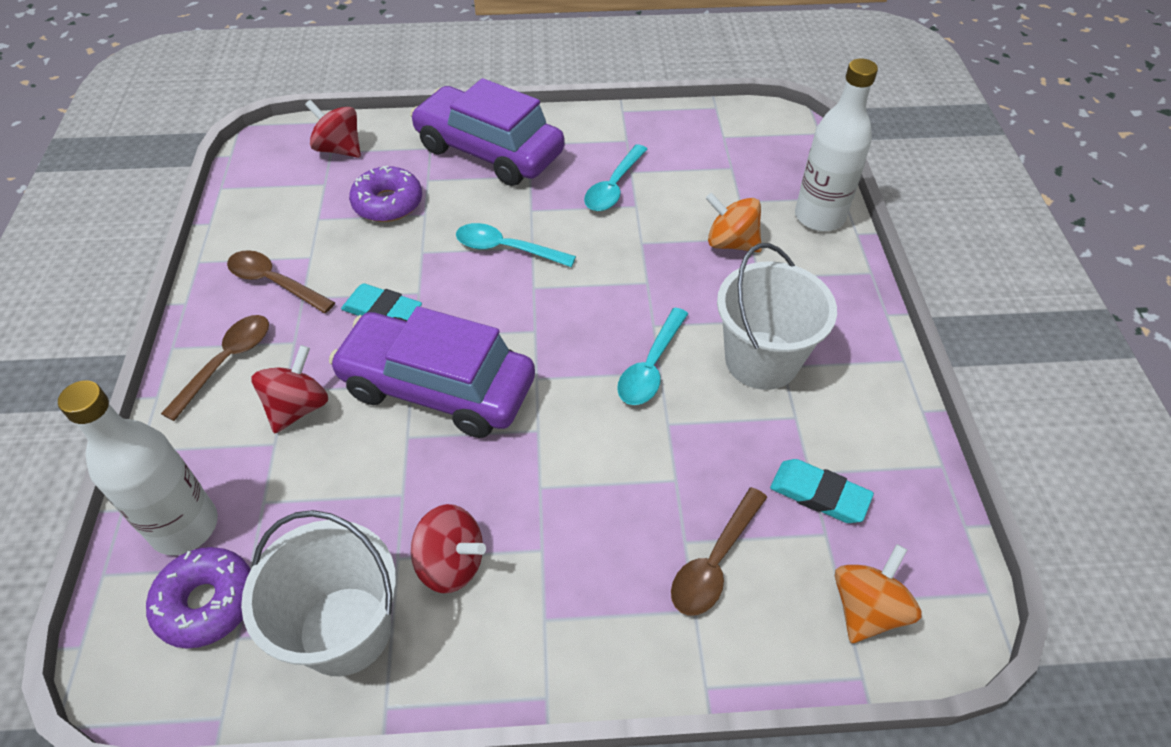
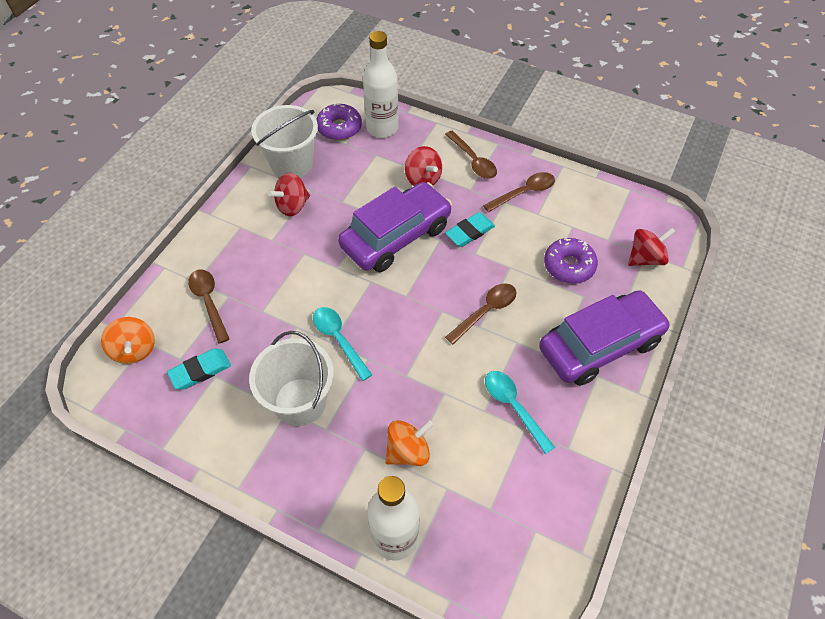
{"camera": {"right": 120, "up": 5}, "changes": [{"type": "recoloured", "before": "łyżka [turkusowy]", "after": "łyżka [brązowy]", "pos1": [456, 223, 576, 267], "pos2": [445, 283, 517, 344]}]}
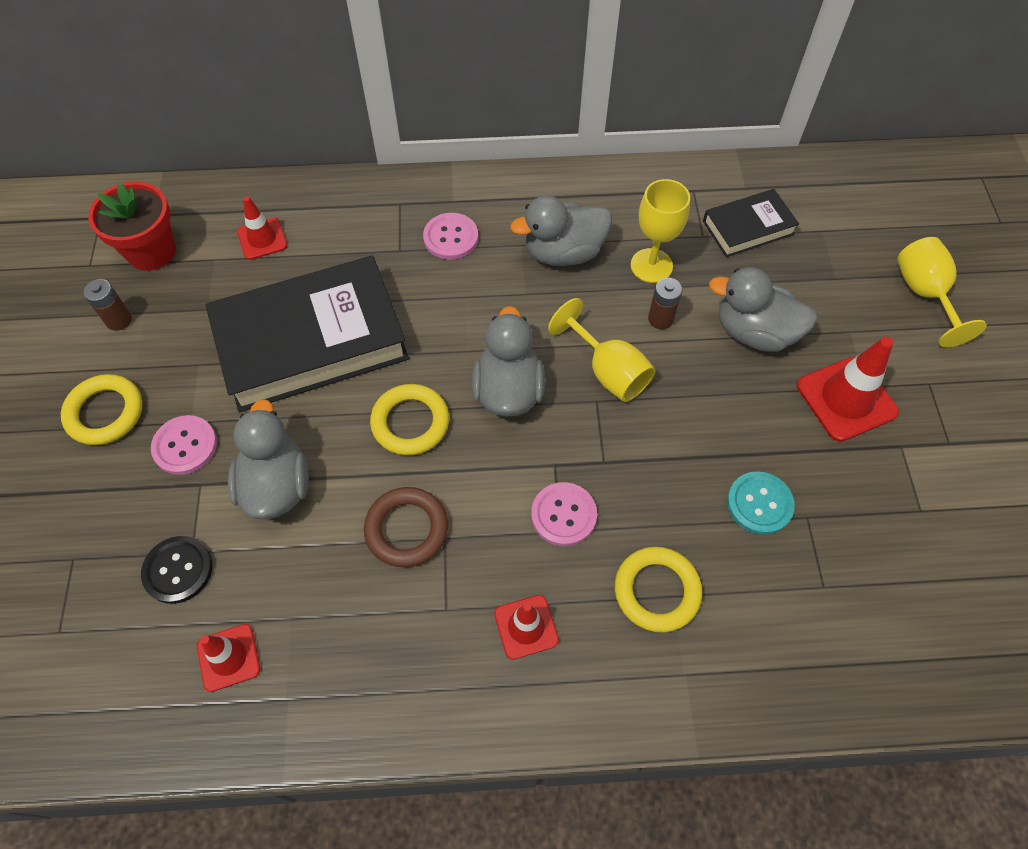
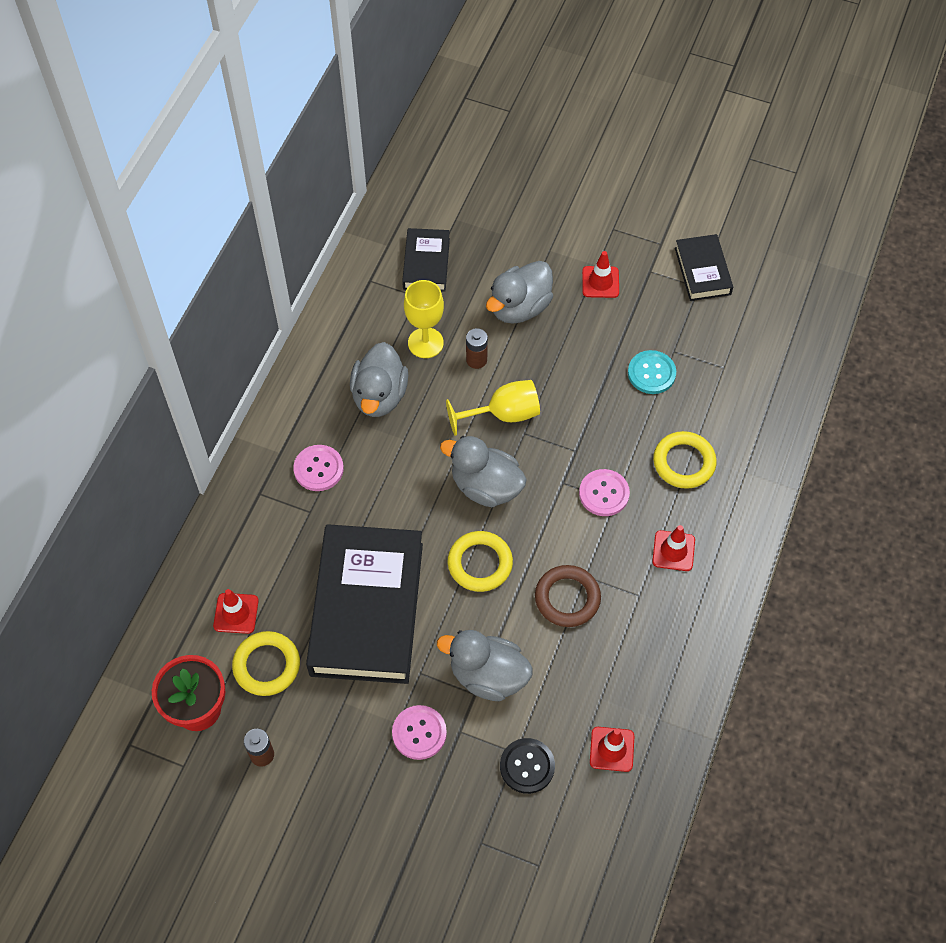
{"camera": {"right": -65, "up": 0}, "changes": [{"type": "moved", "before": "pierścień [żółty]", "pos1": [61, 374, 143, 445], "pos2": [232, 631, 300, 696]}, {"type": "resized", "before": "pachołek [czerwony]", "pos1": [797, 337, 899, 442], "pos2": [582, 251, 619, 298], "scale": 0.62}, {"type": "removed", "before": "kielich [żółty]", "pos1": [897, 237, 987, 347]}, {"type": "added", "after": "książka [czarny]", "pos2": [675, 234, 733, 301]}]}
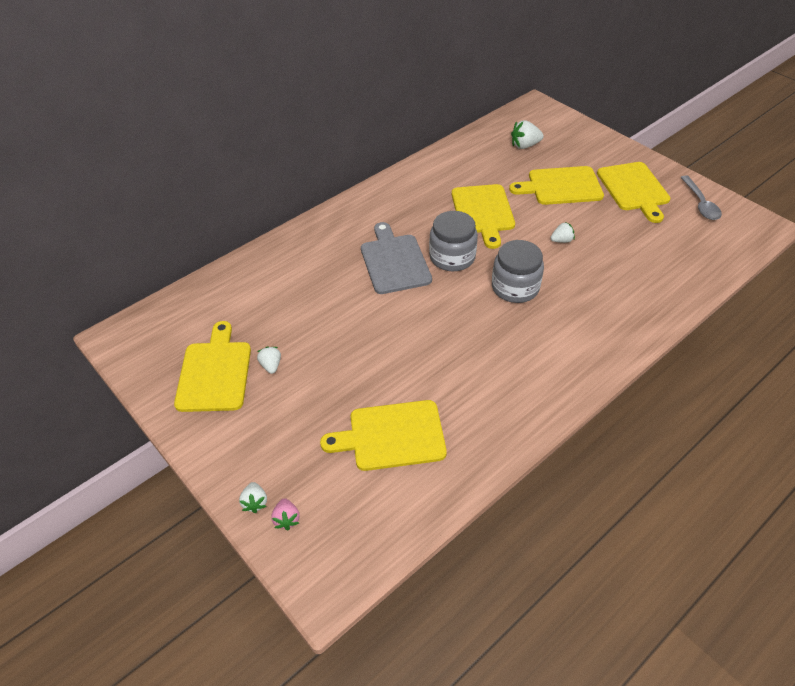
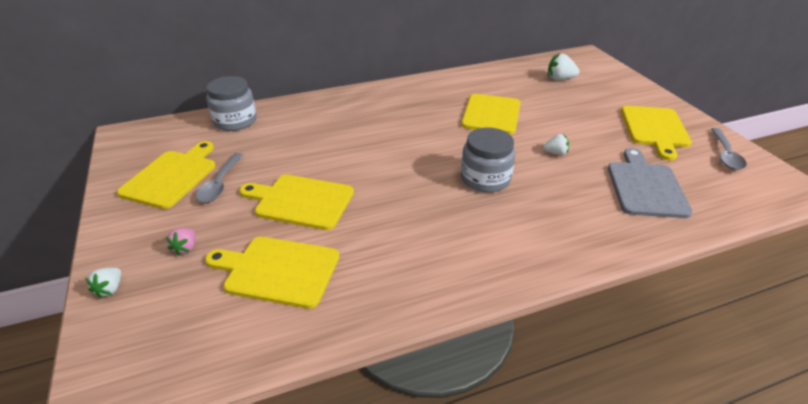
{"camera": {"right": 20, "up": -10}, "changes": [{"type": "replaced", "before": "truskawka [biały]", "after": "łyżka [szary]", "pos1": [257, 346, 281, 374], "pos2": [196, 153, 243, 203]}, {"type": "moved", "before": "truskawka [różowy]", "pos1": [271, 498, 300, 530], "pos2": [165, 228, 195, 256]}, {"type": "moved", "before": "deska do krojenia [szary]", "pos1": [361, 222, 432, 294], "pos2": [608, 148, 693, 218]}, {"type": "moved", "before": "słoik [szary]", "pos1": [429, 211, 478, 271], "pos2": [206, 76, 257, 131]}, {"type": "moved", "before": "deska do krojenia [żółty]", "pos1": [509, 166, 604, 205], "pos2": [239, 175, 354, 230]}]}
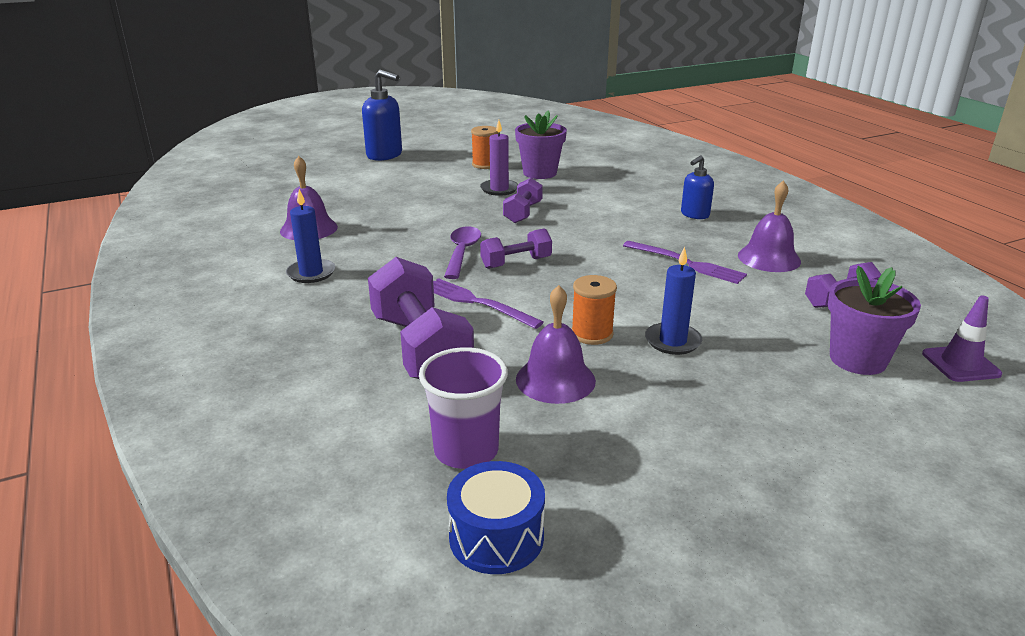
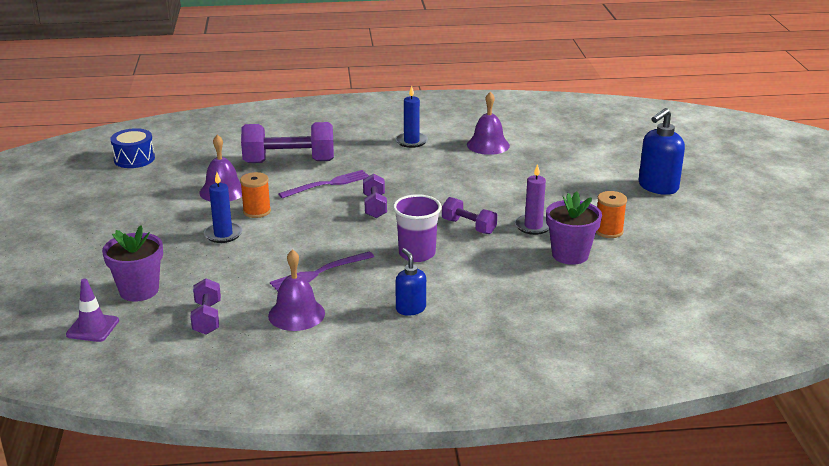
{"camera": {"right": 110, "up": 0}, "changes": [{"type": "moved", "before": "szklanka [fioletowy]", "pos1": [419, 347, 508, 469], "pos2": [393, 194, 442, 262]}, {"type": "removed", "before": "łyżka [fioletowy]", "pos1": [444, 226, 481, 279]}]}
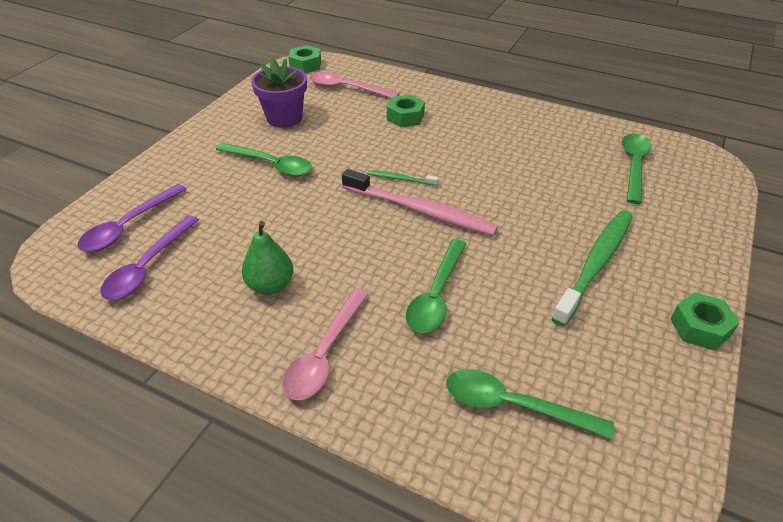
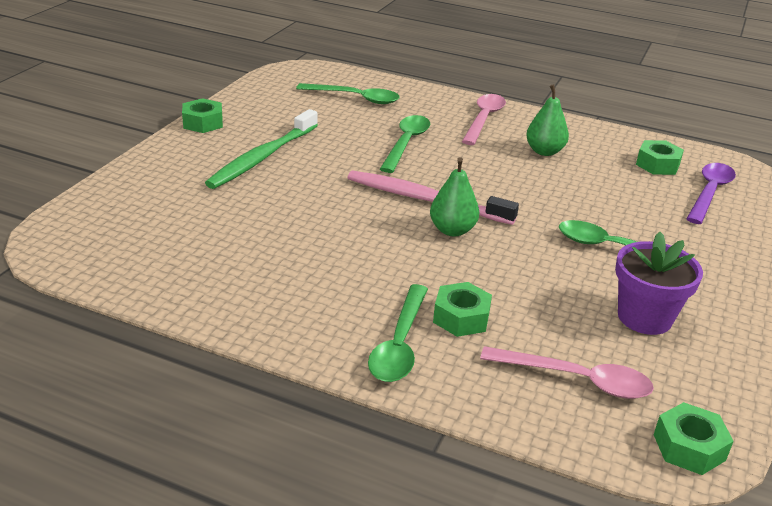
{"camera": {"right": 175, "up": -10}, "changes": [{"type": "replaced", "before": "łyżka [fioletowy]", "after": "nakrętka [zielony]", "pos1": [100, 215, 199, 300], "pos2": [636, 140, 684, 175]}, {"type": "replaced", "before": "szczoteczka do zębów [zielony]", "after": "gruszka [zielony]", "pos1": [367, 170, 439, 186], "pos2": [430, 157, 479, 236]}, {"type": "moved", "before": "łyżka [zielony]", "pos1": [621, 133, 652, 204], "pos2": [368, 284, 428, 382]}]}
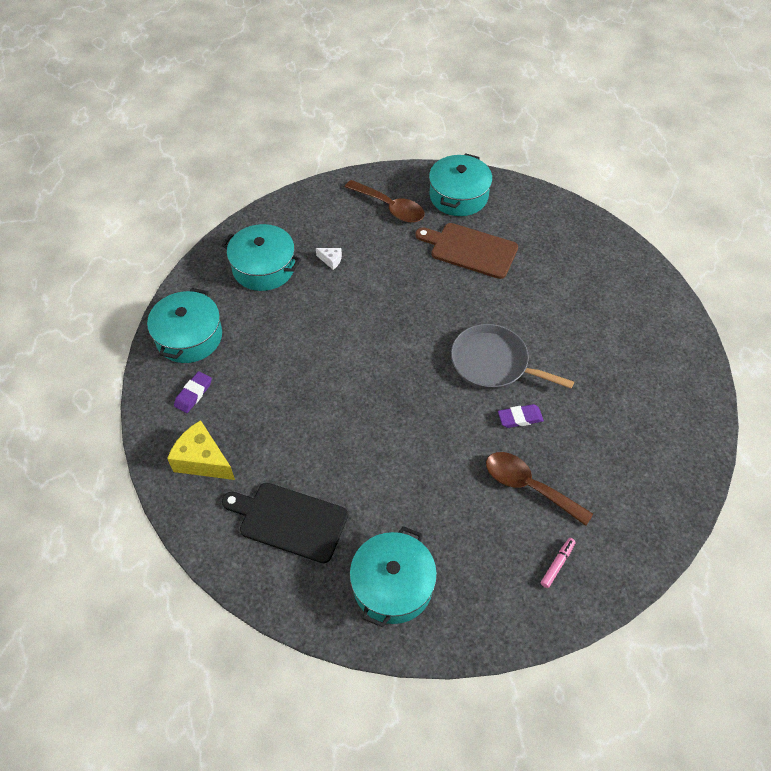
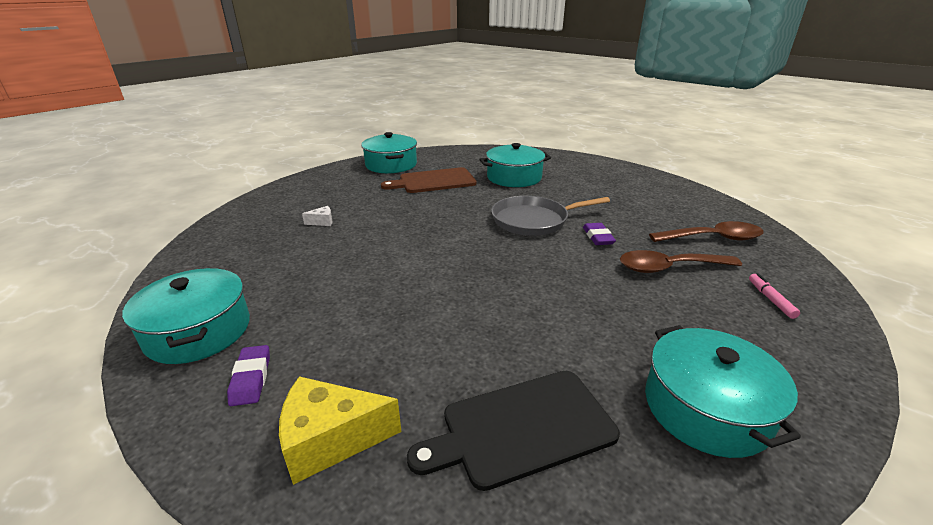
{"camera": {"right": -40, "up": -25}, "changes": [{"type": "moved", "before": "garnek [turkusowy]", "pos1": [222, 224, 301, 291], "pos2": [479, 143, 551, 187]}, {"type": "moved", "before": "łyżka [brązowy]", "pos1": [345, 180, 425, 222], "pos2": [649, 221, 764, 242]}, {"type": "turned", "before": "gumka do mazania [fioletowy]", "pos1": [498, 404, 544, 428], "pos2": [583, 223, 616, 245], "turn": -45}]}
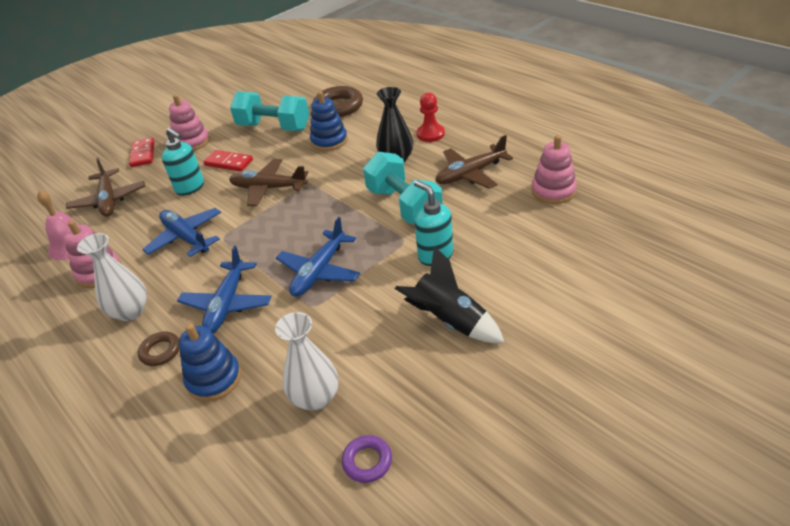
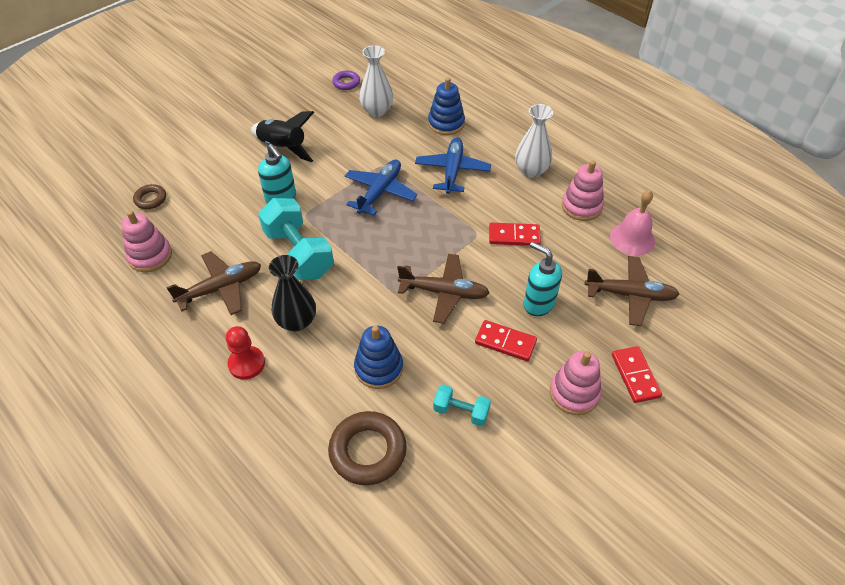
{"camera": {"right": 175, "up": 10}, "changes": [{"type": "turned", "before": "samolot [brązowy]", "pos1": [66, 158, 145, 217], "pos2": [584, 256, 680, 326], "turn": 120}, {"type": "moved", "before": "pierścień [brązowy]", "pos1": [138, 332, 180, 366], "pos2": [133, 184, 166, 209]}, {"type": "replaced", "before": "samolot [niebieski]", "after": "kostka domina [czerwony]", "pos1": [142, 208, 221, 257], "pos2": [489, 223, 541, 246]}, {"type": "resized", "before": "hantel [turkusowy]", "pos1": [230, 91, 309, 131], "pos2": [433, 384, 491, 426], "scale": 0.52}]}
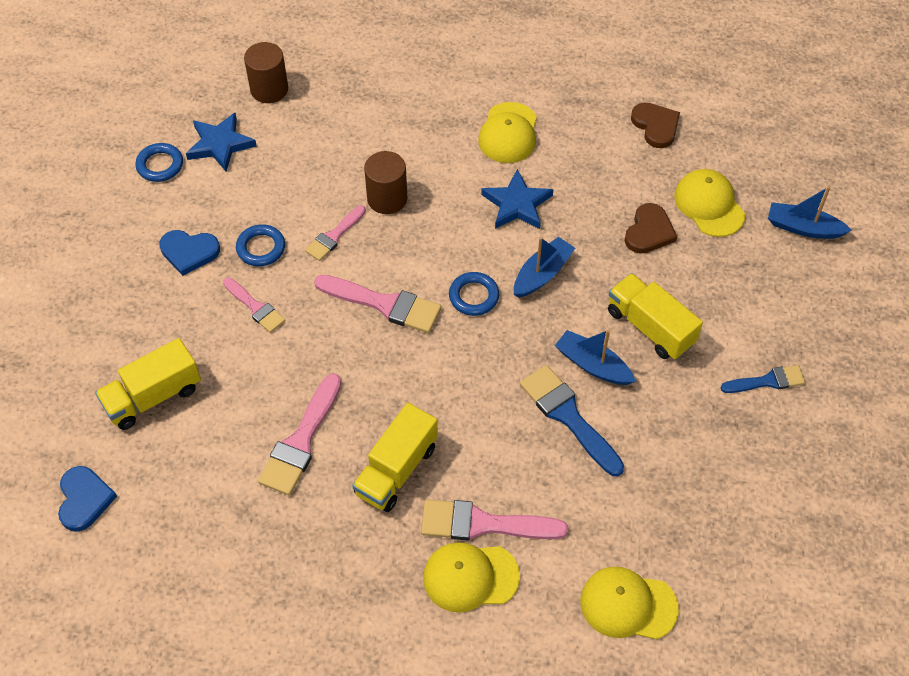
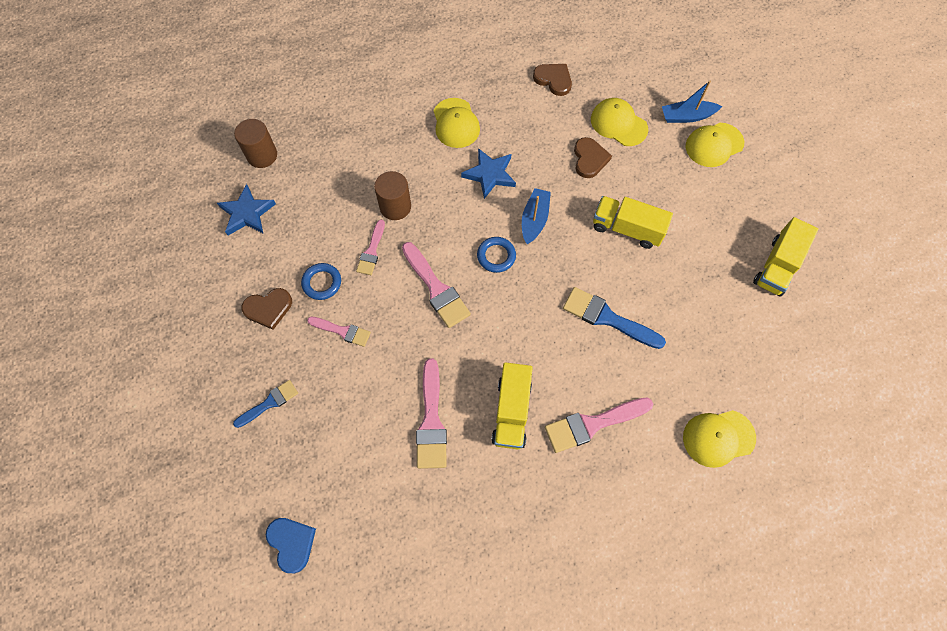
{"camera": {"right": -25, "up": 10}, "changes": [{"type": "moved", "before": "ciężarówka [żółty]", "pos1": [95, 338, 201, 430], "pos2": [753, 217, 818, 297]}, {"type": "removed", "before": "pierścień [niebieski]", "pos1": [136, 143, 183, 182]}, {"type": "recoloured", "before": "serce [niebieski]", "after": "serce [brązowy]", "pos1": [159, 230, 220, 276], "pos2": [242, 288, 292, 330]}, {"type": "turned", "before": "pędzel [różowy]", "pos1": [314, 275, 441, 333], "pos2": [402, 242, 471, 328], "turn": 60}, {"type": "moved", "before": "czapka [żółty]", "pos1": [423, 542, 520, 612], "pos2": [686, 123, 744, 167]}, {"type": "removed", "before": "łódka [niebieski]", "pos1": [555, 330, 636, 385]}, {"type": "moved", "before": "pędzel [niebieski]", "pos1": [721, 365, 805, 393], "pos2": [233, 380, 298, 428]}]}
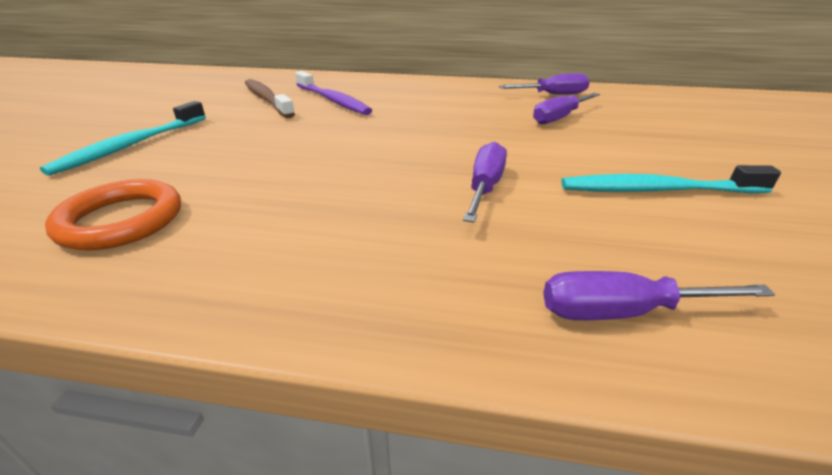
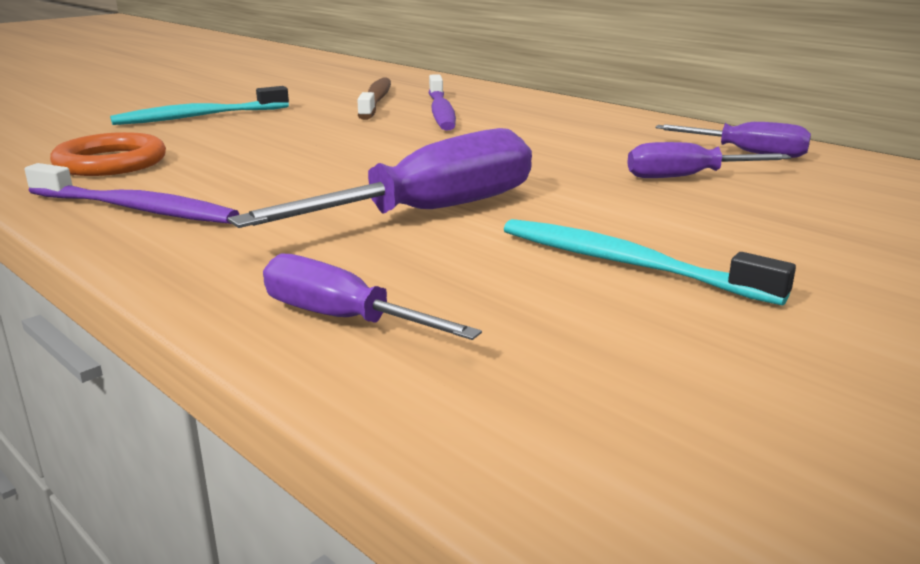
{"camera": {"right": 35, "up": -10}, "changes": [{"type": "resized", "before": "śrubokręt [fioletowy]", "pos1": [463, 142, 507, 223], "pos2": [228, 128, 532, 228], "scale": 1.75}, {"type": "added", "after": "szczoteczka do zębów [fioletowy]", "pos2": [25, 163, 239, 224]}]}
